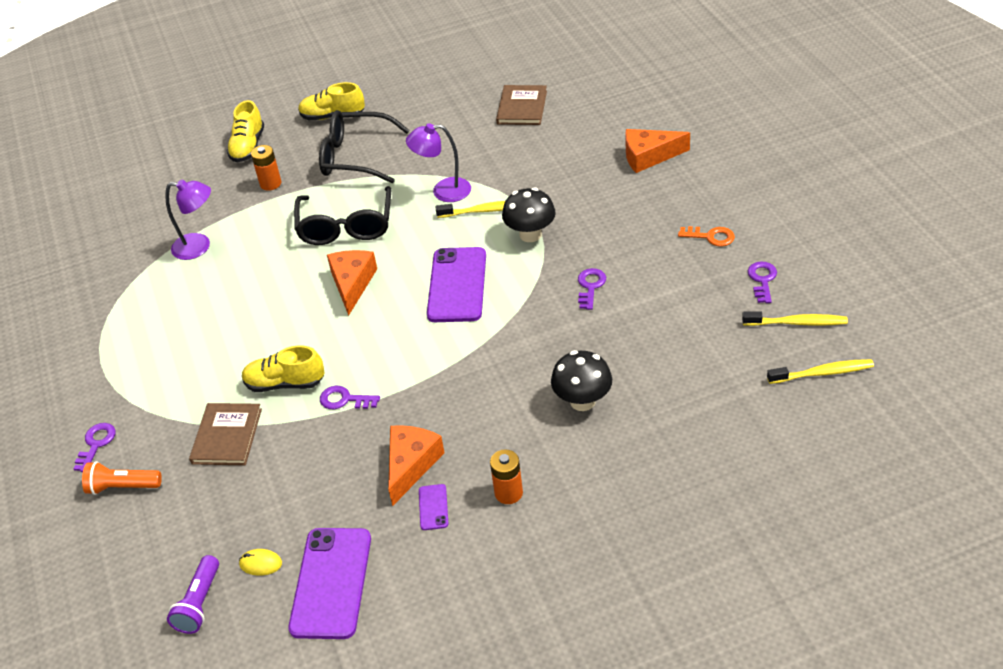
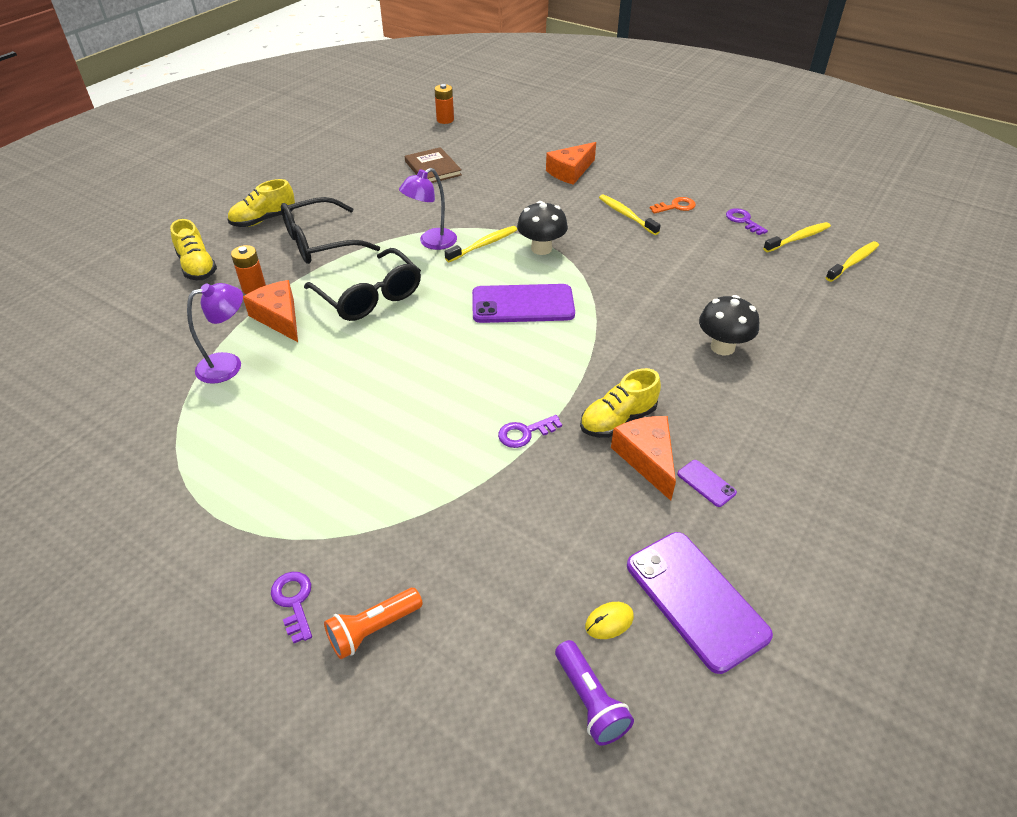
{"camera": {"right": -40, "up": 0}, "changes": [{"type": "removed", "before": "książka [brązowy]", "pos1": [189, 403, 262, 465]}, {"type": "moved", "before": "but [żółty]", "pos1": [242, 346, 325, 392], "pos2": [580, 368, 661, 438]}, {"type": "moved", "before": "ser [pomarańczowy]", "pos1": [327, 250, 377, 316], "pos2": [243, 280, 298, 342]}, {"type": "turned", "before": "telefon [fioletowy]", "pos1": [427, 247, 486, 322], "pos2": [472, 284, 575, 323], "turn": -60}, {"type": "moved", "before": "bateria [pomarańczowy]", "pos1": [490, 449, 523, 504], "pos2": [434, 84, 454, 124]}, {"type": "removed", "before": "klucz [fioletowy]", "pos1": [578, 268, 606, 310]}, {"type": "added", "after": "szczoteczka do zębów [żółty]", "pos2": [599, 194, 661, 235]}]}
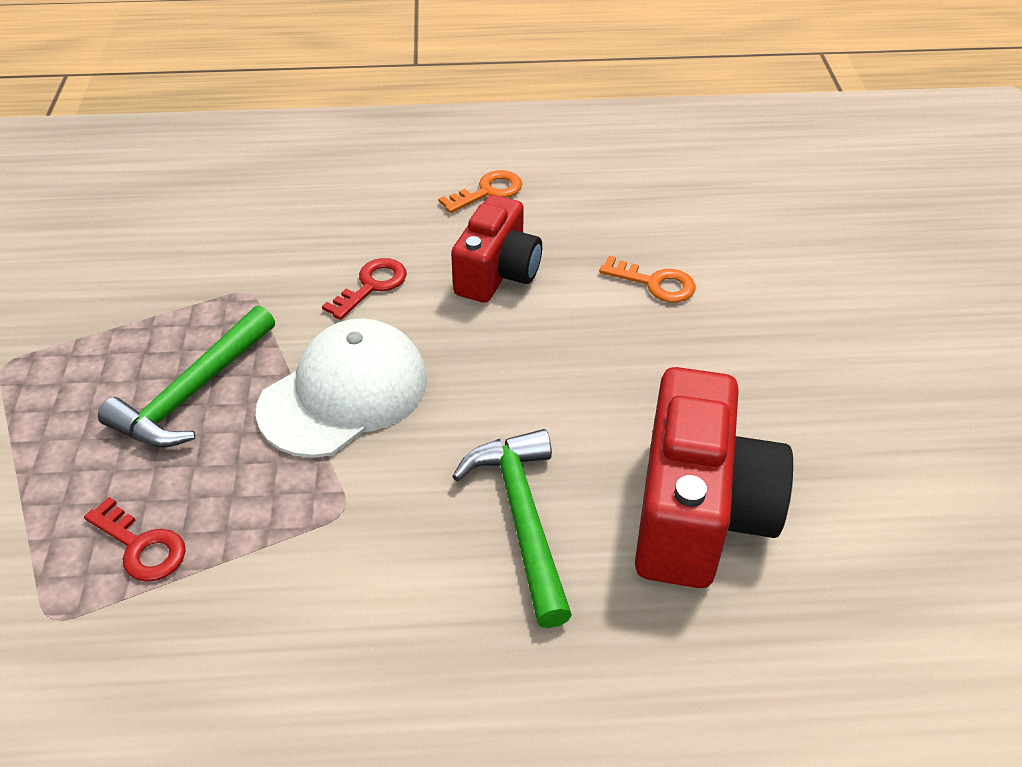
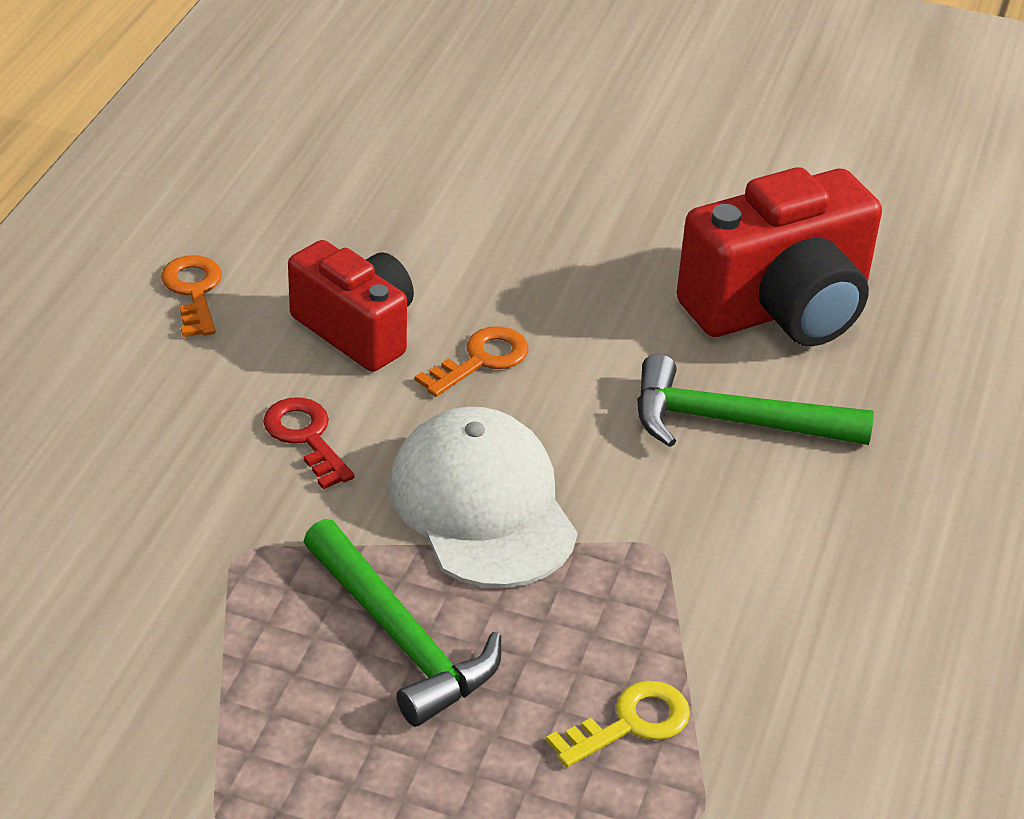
{"camera": {"right": -70, "up": -5}, "changes": [{"type": "recoloured", "before": "klucz [czerwony]", "after": "klucz [żółty]", "pos1": [84, 497, 186, 582], "pos2": [546, 681, 690, 767]}, {"type": "moved", "before": "klucz [pomarańczowy]", "pos1": [599, 256, 696, 302], "pos2": [415, 326, 528, 397]}, {"type": "turned", "before": "aparat fotograficzny [czerwony]", "pos1": [635, 367, 793, 588], "pos2": [677, 167, 882, 346], "turn": 120}]}
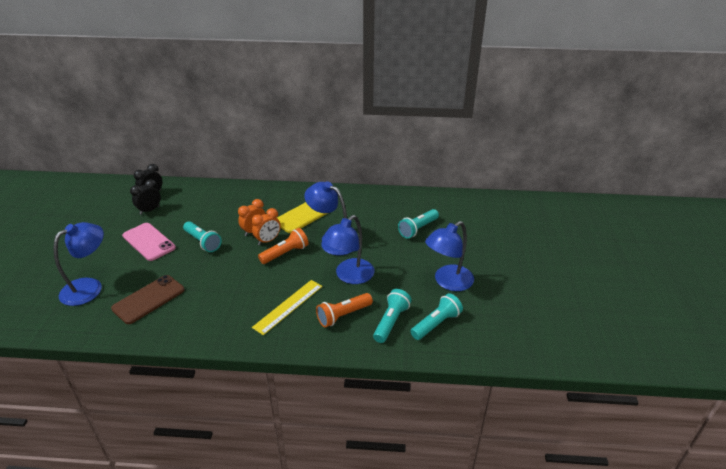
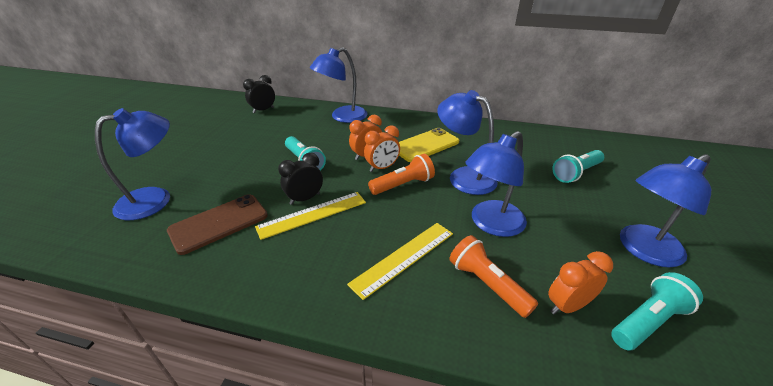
{"camera": {"right": 10, "up": 0}, "changes": [{"type": "removed", "before": "telefon [różowy]", "pos1": [122, 223, 176, 261]}, {"type": "moved", "before": "budzik [czarny]", "pos1": [130, 179, 161, 215], "pos2": [278, 153, 323, 205]}, {"type": "turned", "before": "latarka [pomarańczowy]", "pos1": [316, 293, 373, 327], "pos2": [450, 235, 538, 318], "turn": 75}, {"type": "replaced", "before": "latarka [turkusowy]", "after": "budzik [pomarańczowy]", "pos1": [373, 289, 412, 343], "pos2": [548, 251, 613, 315]}, {"type": "added", "after": "linijka [żółty]", "pos2": [255, 192, 366, 240]}, {"type": "added", "after": "lampka [niebieski]", "pos2": [310, 48, 368, 123]}]}
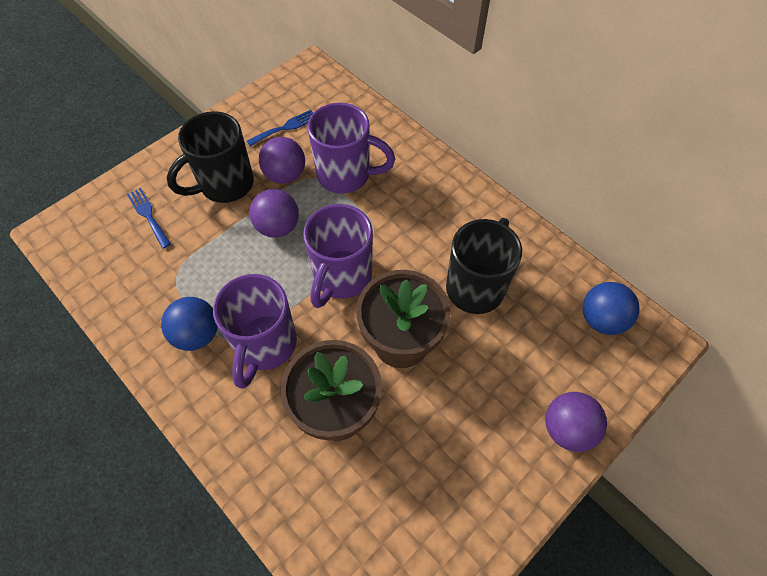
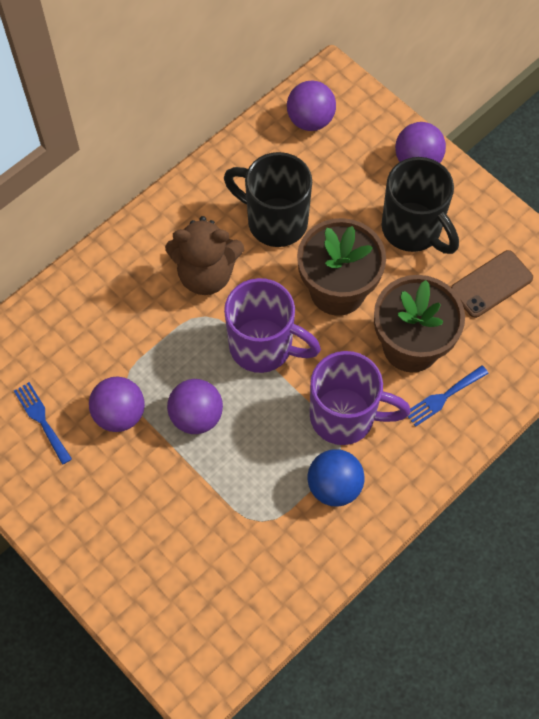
{"camera": {"right": -90, "up": 5}, "changes": [{"type": "moved", "before": "widelec [niebieski]", "pos1": [127, 188, 171, 249], "pos2": [408, 365, 489, 427]}, {"type": "moved", "before": "kubek [czarny]", "pos1": [167, 111, 254, 203], "pos2": [382, 157, 459, 254]}, {"type": "removed", "before": "kubek [fioletowy]", "pos1": [308, 103, 395, 194]}, {"type": "recoloured", "before": "piłka [niebieski]", "after": "piłka [fioletowy]", "pos1": [582, 282, 640, 335], "pos2": [287, 80, 336, 131]}, {"type": "added", "after": "miś [brązowy]", "pos2": [165, 216, 244, 295]}, {"type": "added", "after": "telefon [brązowy]", "pos2": [451, 250, 533, 318]}]}
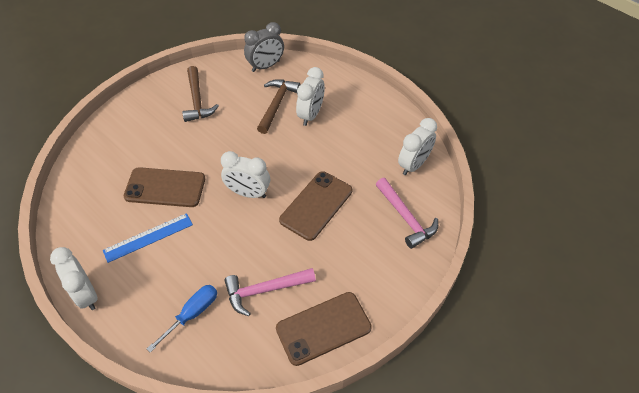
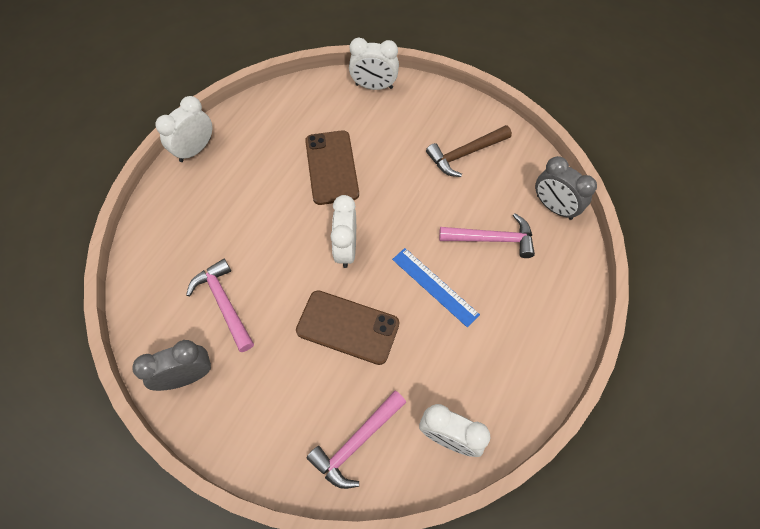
{"camera": {"right": 75, "up": 10}, "changes": [{"type": "moved", "before": "linijka [niebieski]", "pos1": [103, 213, 193, 263], "pos2": [392, 248, 480, 327]}, {"type": "removed", "before": "śrubokręt [niebieski]", "pos1": [147, 285, 217, 353]}, {"type": "recoloured", "before": "młotek [brązowy]", "after": "młotek [różowy]", "pos1": [257, 79, 300, 134], "pos2": [439, 213, 535, 258]}, {"type": "replaced", "before": "telefon [brązowy]", "after": "budzik [szary]", "pos1": [276, 292, 372, 366], "pos2": [132, 340, 211, 391]}, {"type": "moved", "before": "budzik [biały]", "pos1": [296, 67, 325, 126], "pos2": [349, 37, 399, 90]}]}
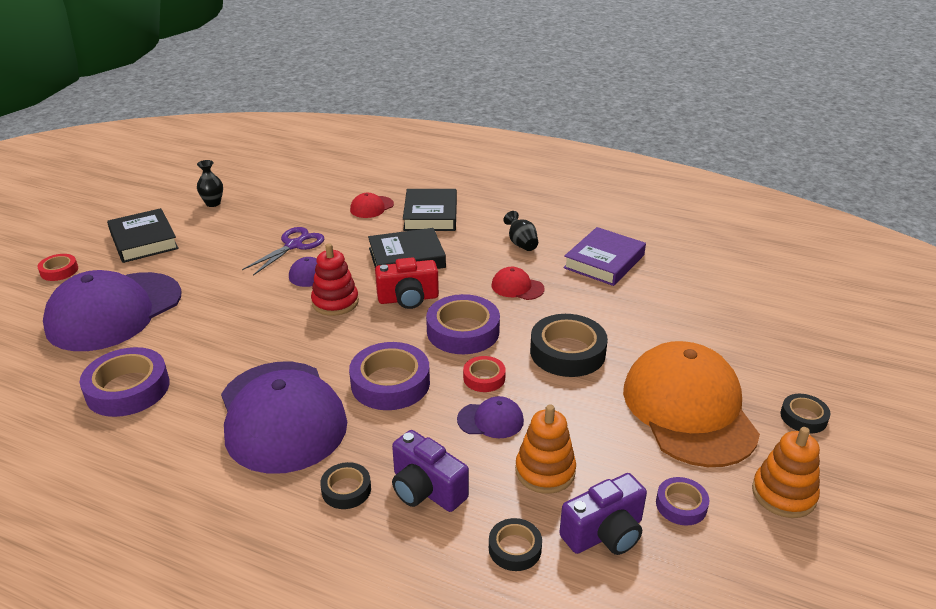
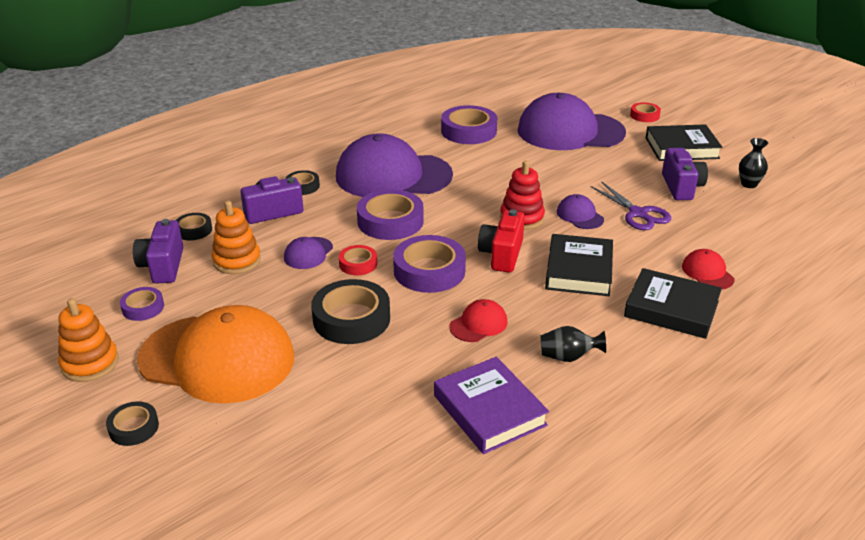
{"camera": {"right": 115, "up": 0}, "changes": [{"type": "turned", "before": "czapka [fioletowy]", "pos1": [43, 270, 182, 351], "pos2": [517, 93, 626, 150], "turn": -60}, {"type": "added", "after": "aparat fotograficzny [fioletowy]", "pos2": [662, 148, 708, 200]}]}
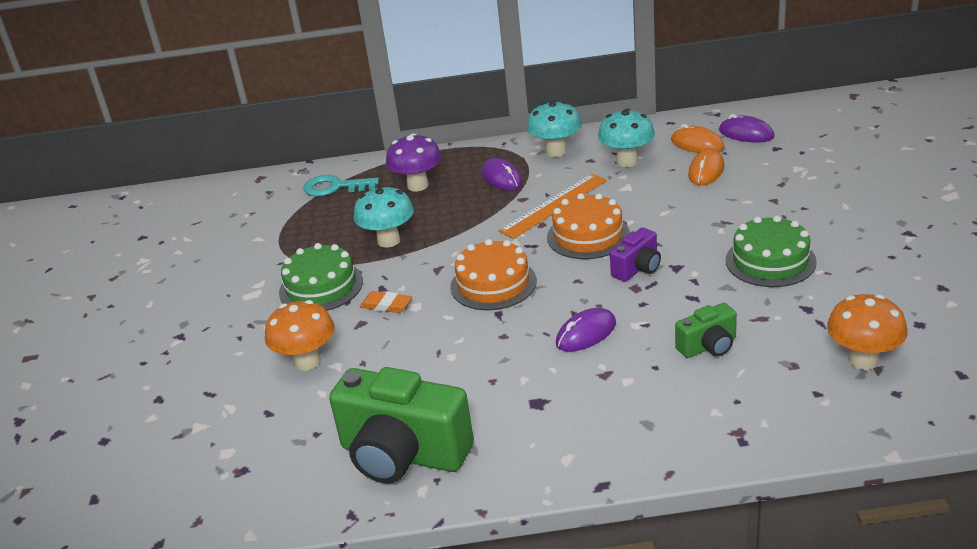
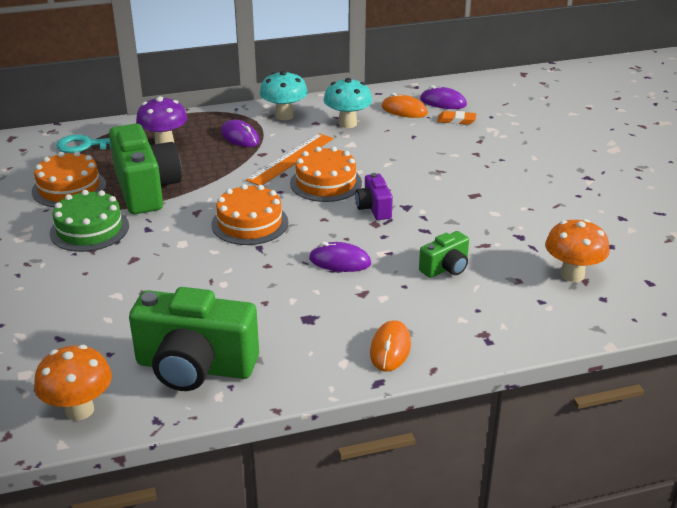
{"camera": {"right": -15, "up": 0}, "changes": [{"type": "moved", "before": "grzyb [pomarańczowy]", "pos1": [265, 300, 335, 371], "pos2": [34, 345, 112, 421]}, {"type": "replaced", "before": "grzyb [turkusowy]", "after": "aparat fotograficzny [zielony]", "pos1": [354, 185, 414, 248], "pos2": [109, 124, 182, 214]}, {"type": "moved", "before": "gumka do mazania [pomarańczowy]", "pos1": [360, 291, 412, 313], "pos2": [437, 111, 476, 125]}, {"type": "turned", "before": "myszka [fioletowy]", "pos1": [556, 308, 616, 352], "pos2": [309, 242, 371, 272], "turn": 60}, {"type": "turned", "before": "aparat fotograficzny [fioletowy]", "pos1": [610, 228, 661, 282], "pos2": [355, 173, 393, 220], "turn": 135}, {"type": "moved", "before": "myszka [pomarańczowy]", "pos1": [688, 149, 724, 186], "pos2": [370, 320, 411, 371]}, {"type": "removed", "before": "tort [zielony]", "pos1": [726, 215, 817, 287]}, {"type": "added", "after": "tort [pomarańczowy]", "pos2": [32, 151, 106, 207]}]}
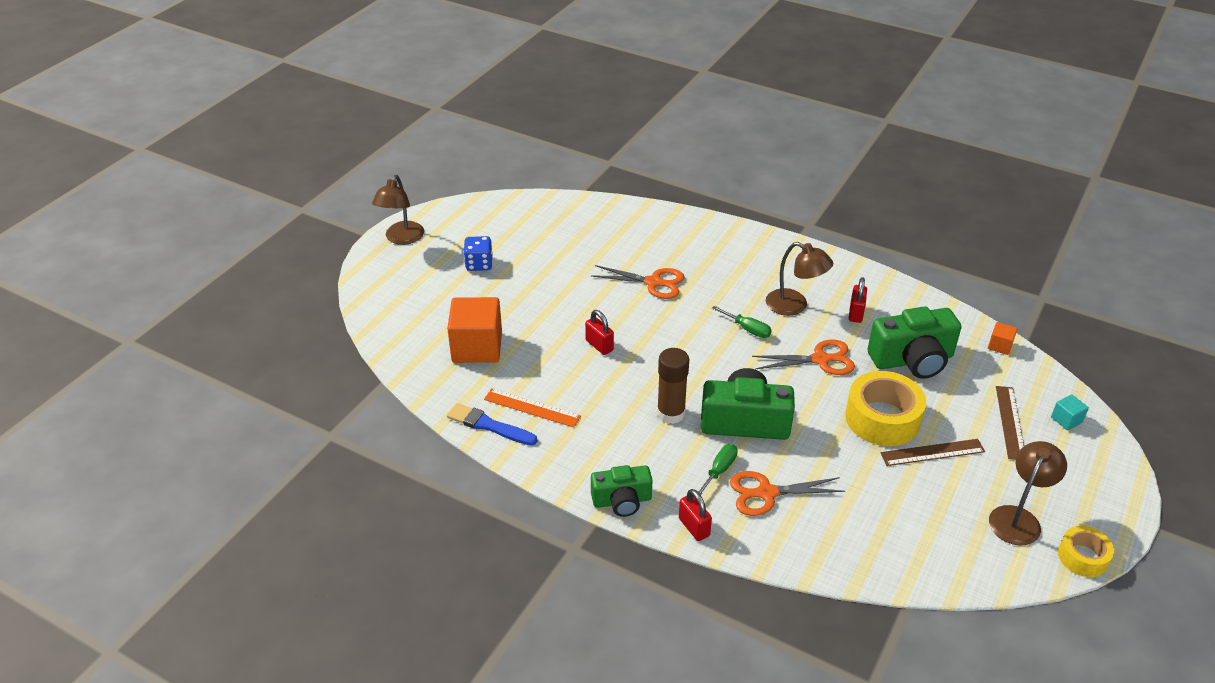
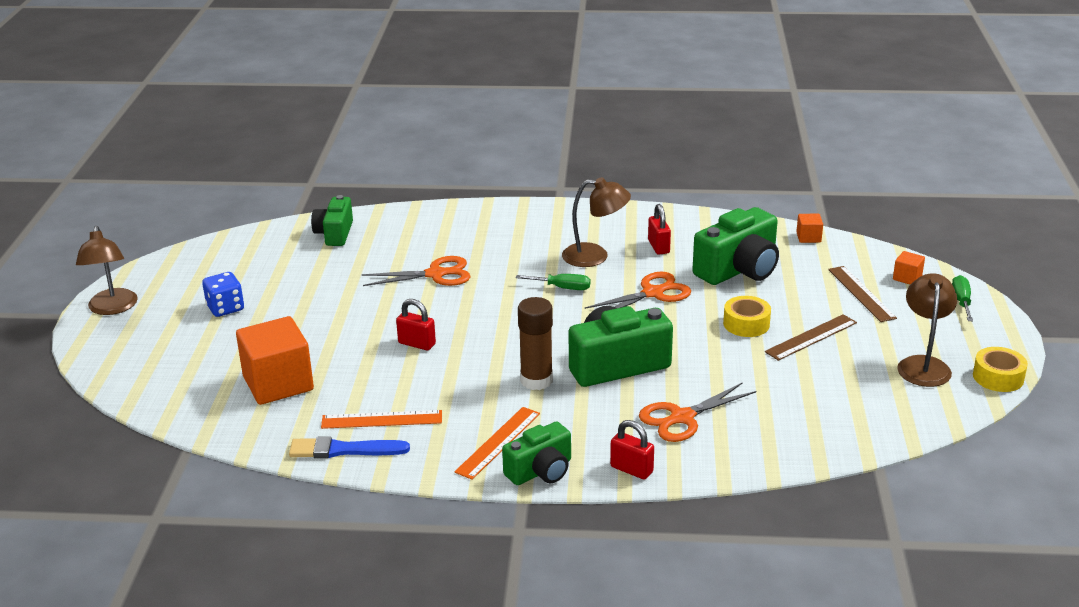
{"camera": {"right": -25, "up": -10}, "changes": [{"type": "moved", "before": "śrubokręt [zielony]", "pos1": [697, 444, 738, 495], "pos2": [952, 275, 973, 321]}, {"type": "resized", "before": "taśma klejąca [żółty]", "pos1": [845, 371, 926, 446], "pos2": [723, 296, 771, 337], "scale": 0.58}, {"type": "recoloured", "before": "sześcian [turkusowy]", "after": "sześcian [pomarańczowy]", "pos1": [1051, 394, 1089, 430], "pos2": [893, 251, 925, 284]}, {"type": "added", "after": "aparat fotograficzny [zielony]", "pos2": [311, 195, 353, 246]}, {"type": "added", "after": "linijka [pomarańczowy]", "pos2": [454, 407, 540, 480]}]}
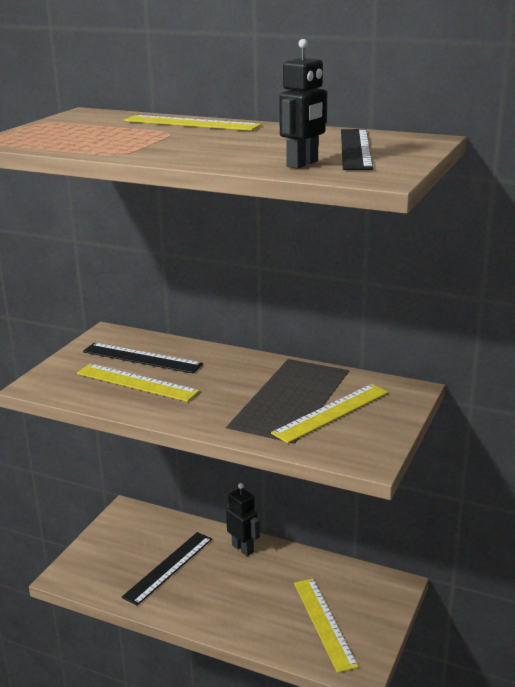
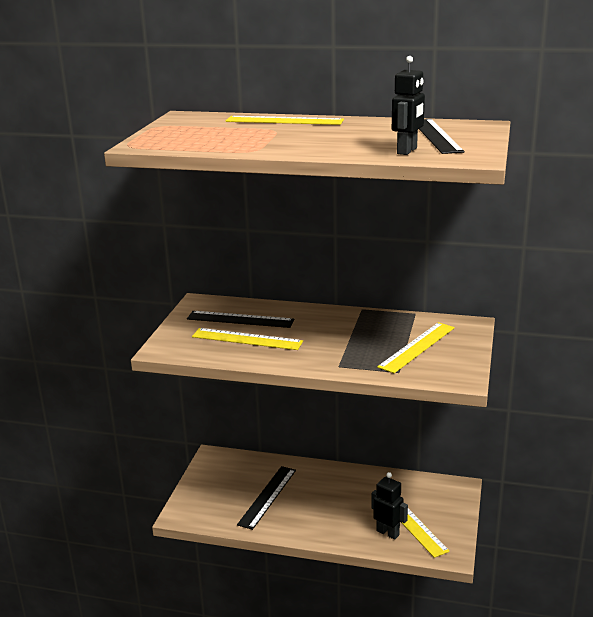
{"camera": {"right": -10, "up": 0}, "changes": [{"type": "moved", "before": "robot [czarny]", "pos1": [226, 483, 260, 556], "pos2": [371, 472, 408, 540]}]}
